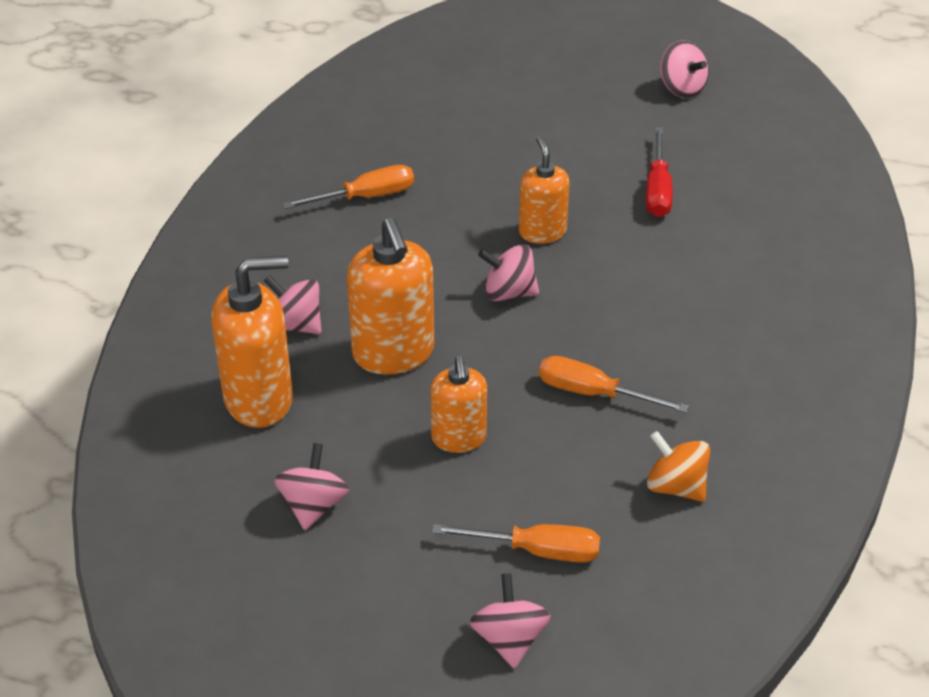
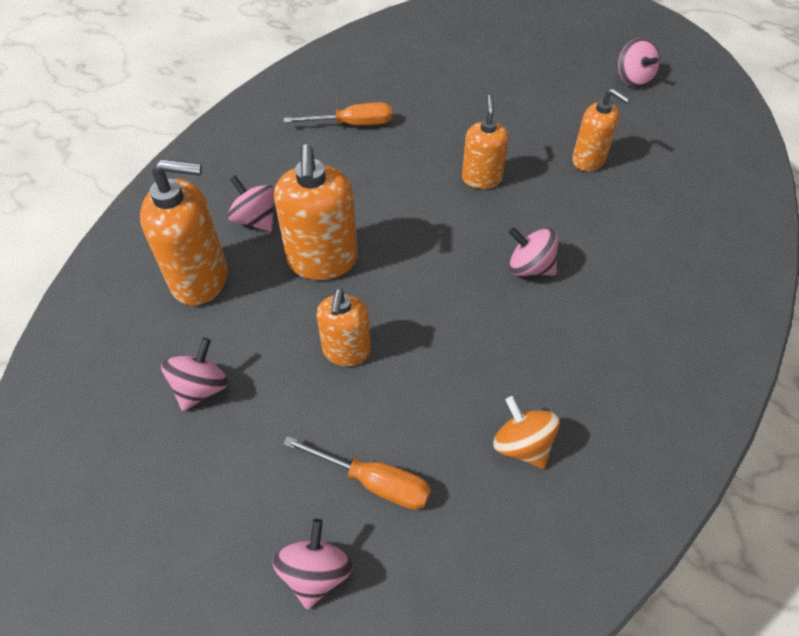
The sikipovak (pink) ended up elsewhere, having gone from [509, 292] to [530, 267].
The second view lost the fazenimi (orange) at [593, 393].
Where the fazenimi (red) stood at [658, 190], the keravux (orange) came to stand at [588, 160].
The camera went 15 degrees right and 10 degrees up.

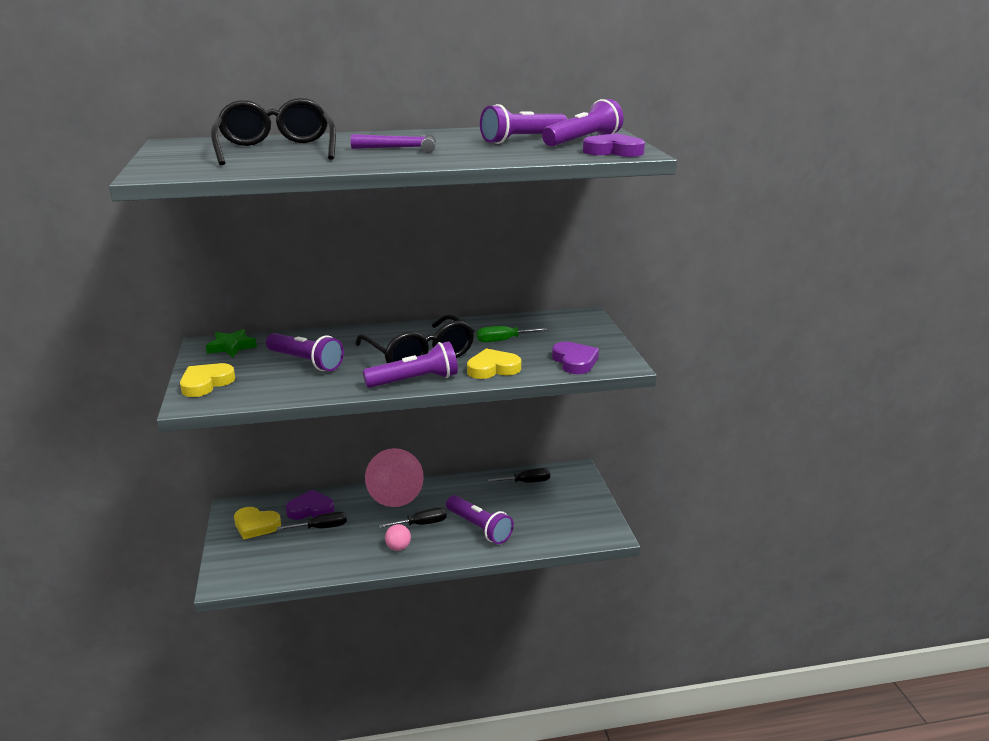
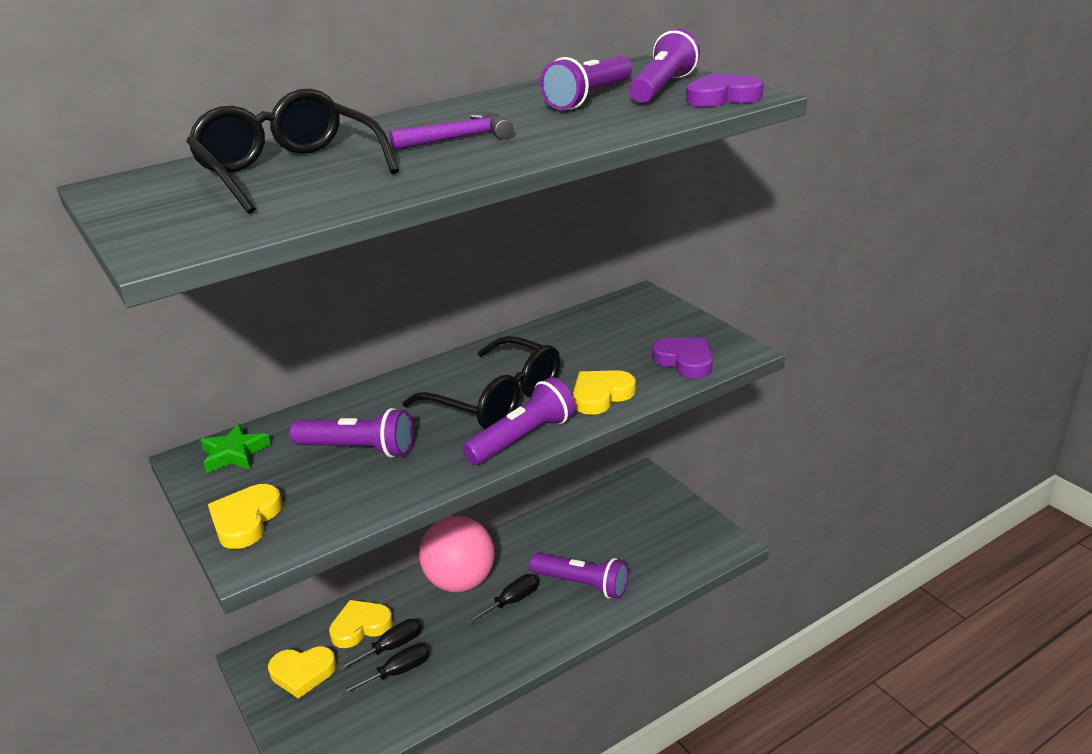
What was the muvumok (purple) at [310, 509] turned into the muvumok (yellow) at [360, 626].
The second view lost the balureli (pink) at [398, 547].
The second view lost the fazenimi (green) at [503, 340].
The fazenimi (black) ended up elsewhere, having gone from [527, 482] to [397, 672].
The camera went 20 degrees left and 5 degrees up.

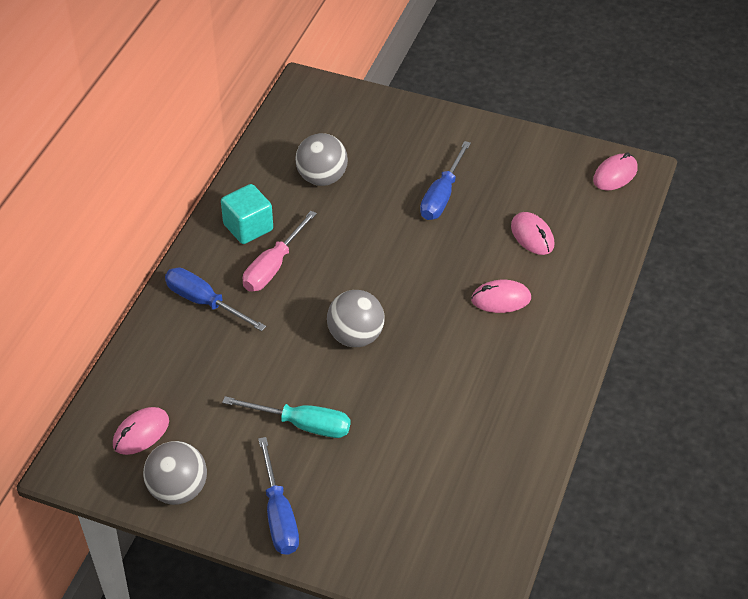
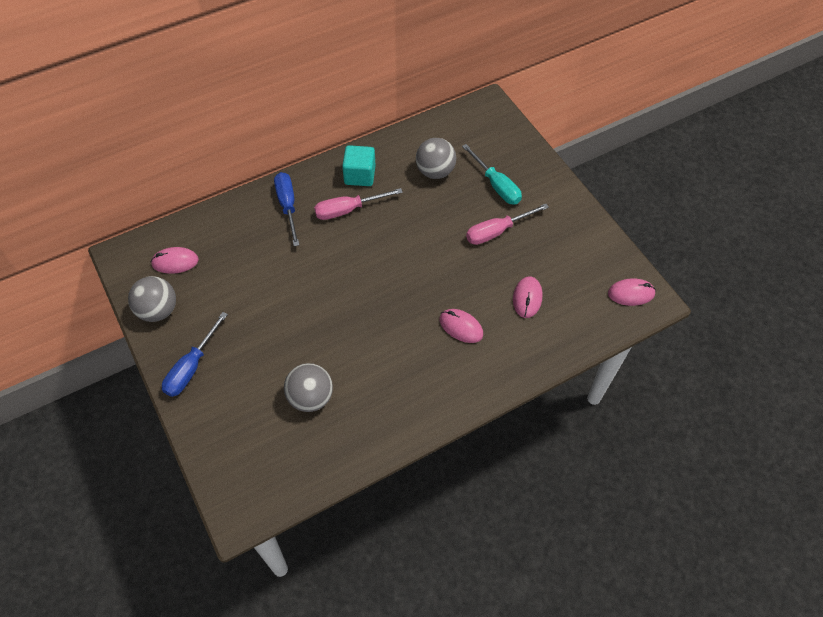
The fazenimi (turquoise) ended up elsewhere, having gone from [302, 424] to [496, 185].
The balureli (grey) ended up elsewhere, having gone from [355, 336] to [310, 397].
What was the fazenimi (blue) at [442, 196] turned into the fazenimi (pink) at [497, 231].
The camera went 40 degrees right and 10 degrees up.

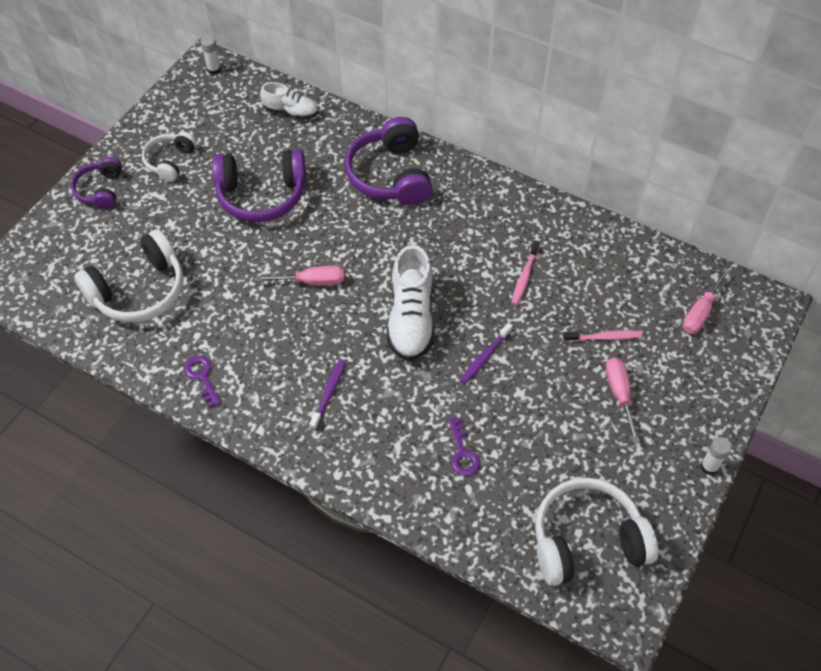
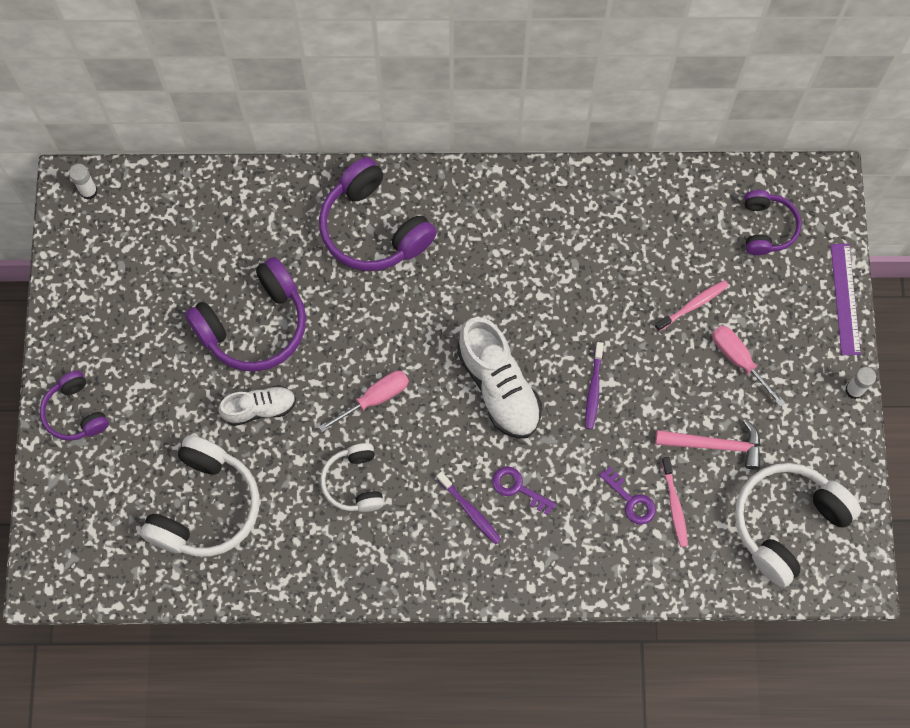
The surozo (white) ended up elsewhere, having gone from [170, 161] to [354, 482].
The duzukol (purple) ended up elsewhere, having gone from [202, 377] to [518, 488].
The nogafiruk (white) ended up elsewhere, having gone from [291, 111] to [259, 408].
The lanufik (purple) at [328, 393] ended up facing another way, 150 degrees clockwise from before.
The lanufik (pink) ended up elsewhere, having gone from [525, 277] to [674, 505].
Where the fazenimi (pink) stood at [700, 312], the surozo (purple) came to stand at [767, 227].
The second view gained the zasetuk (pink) at [715, 445].
The second view gained the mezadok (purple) at [845, 299].
The camera went 30 degrees left and 15 degrees up.

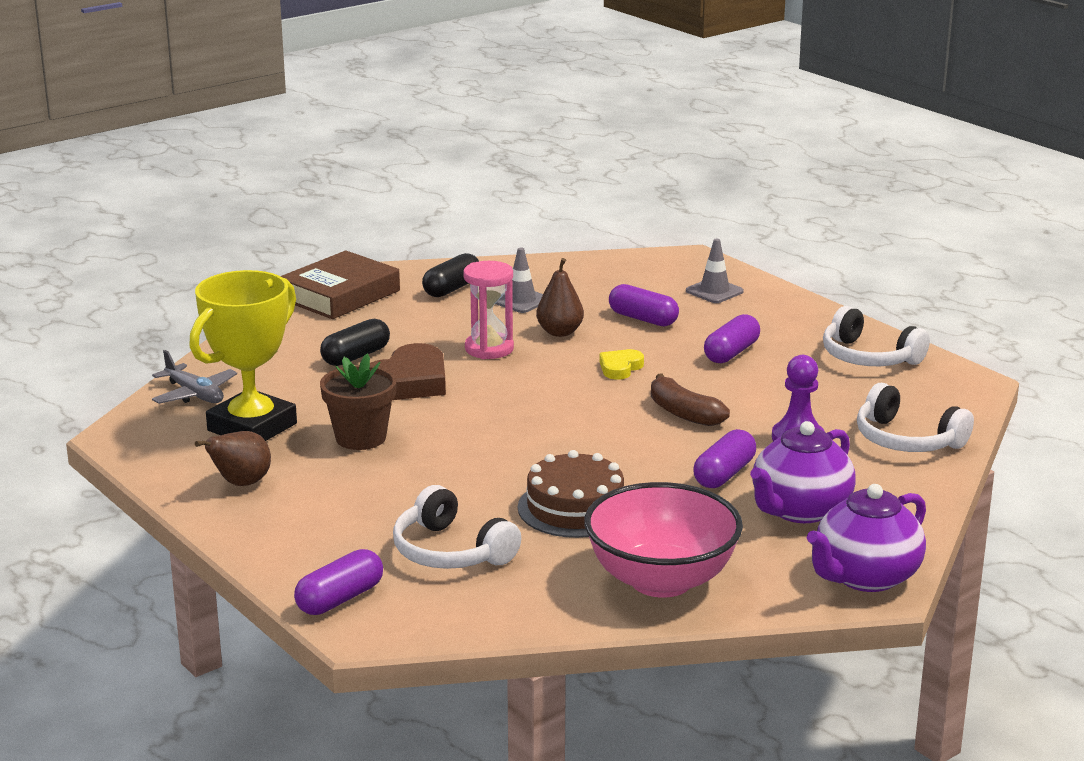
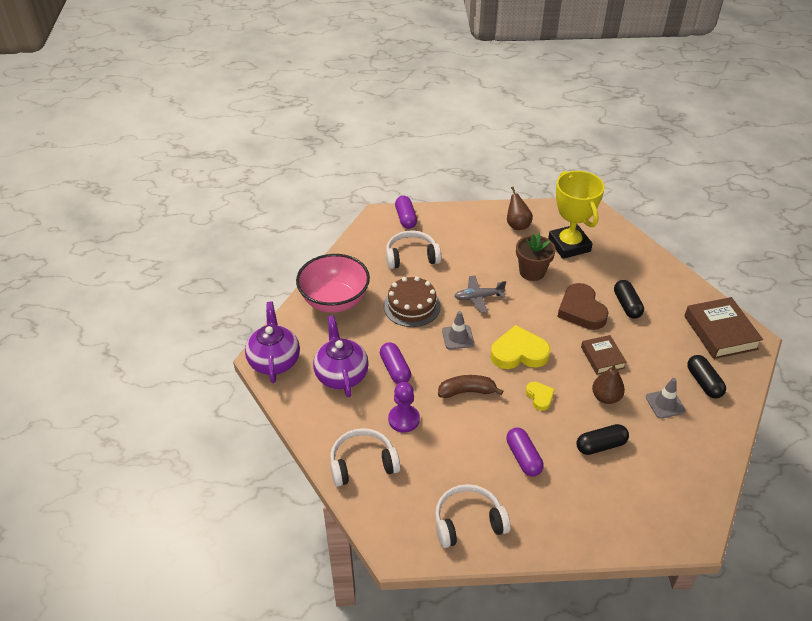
The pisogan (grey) ended up elsewhere, having gone from [194, 394] to [478, 297].
Where the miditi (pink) stood at [489, 349], the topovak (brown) came to stand at [602, 357].
What was the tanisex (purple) at [643, 319] turned into the tanisex (black) at [600, 445].
The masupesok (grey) ended up elsewhere, having gone from [714, 291] to [458, 337].
The second view gained the muvumok (yellow) at [519, 353].
The camera went 125 degrees right and 20 degrees up.

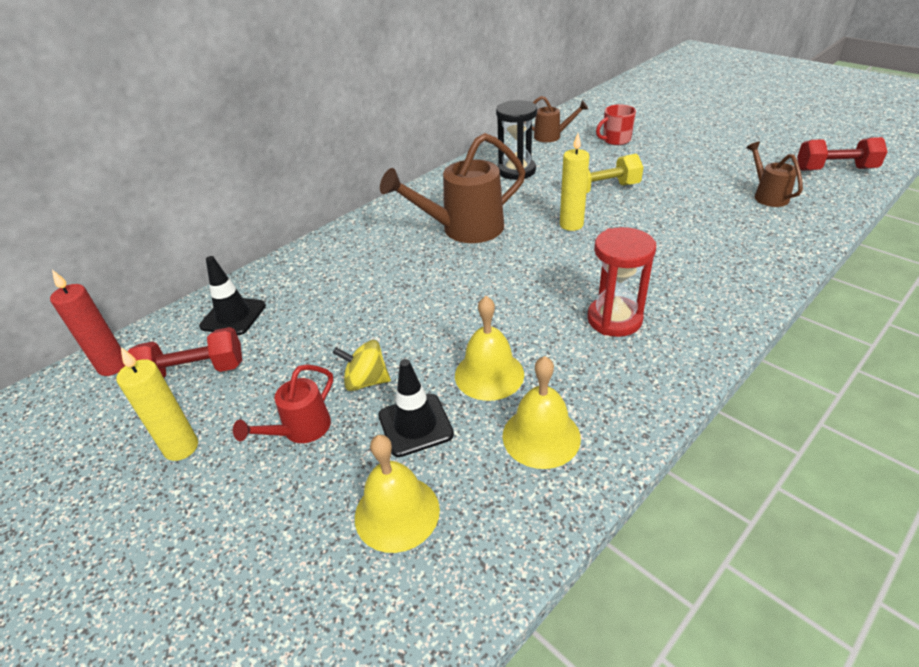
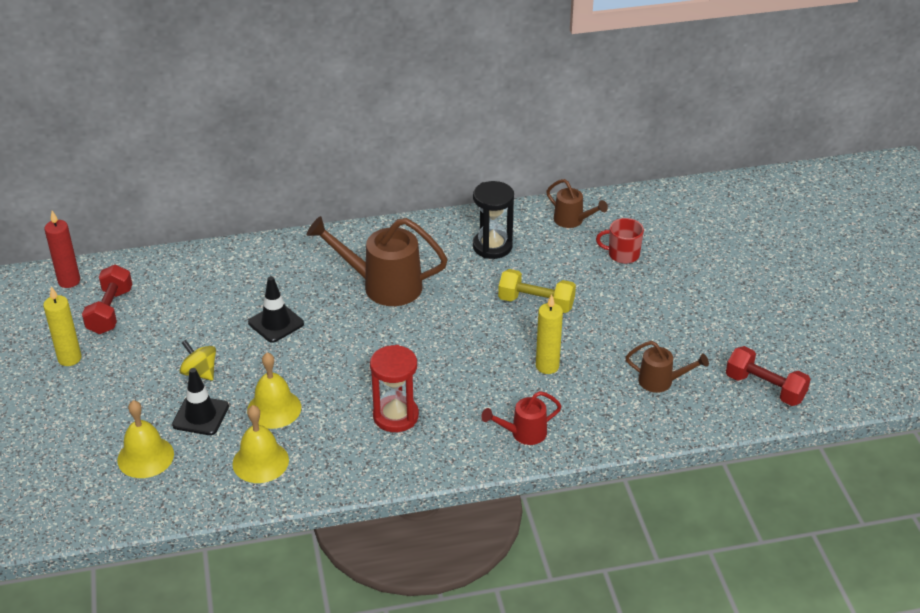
The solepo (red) at [194, 372] ended up facing another way, 75 degrees clockwise from before.
The masupesok (black) ended up elsewhere, having gone from [233, 316] to [276, 323].
The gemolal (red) ended up elsewhere, having gone from [301, 430] to [523, 433].
The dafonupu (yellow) ended up elsewhere, having gone from [571, 225] to [547, 366].
The gemolal (brown) at [767, 196] ended up facing another way, 90 degrees clockwise from before.
The camera went 30 degrees right and 0 degrees up.

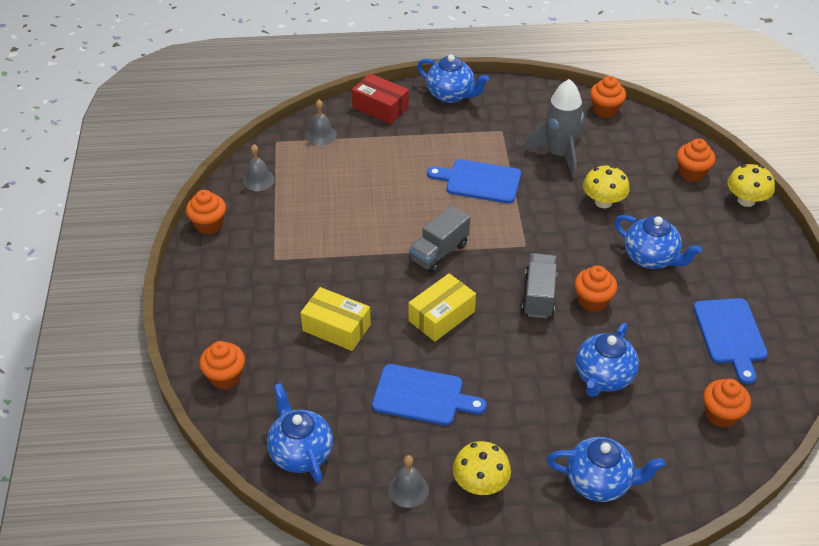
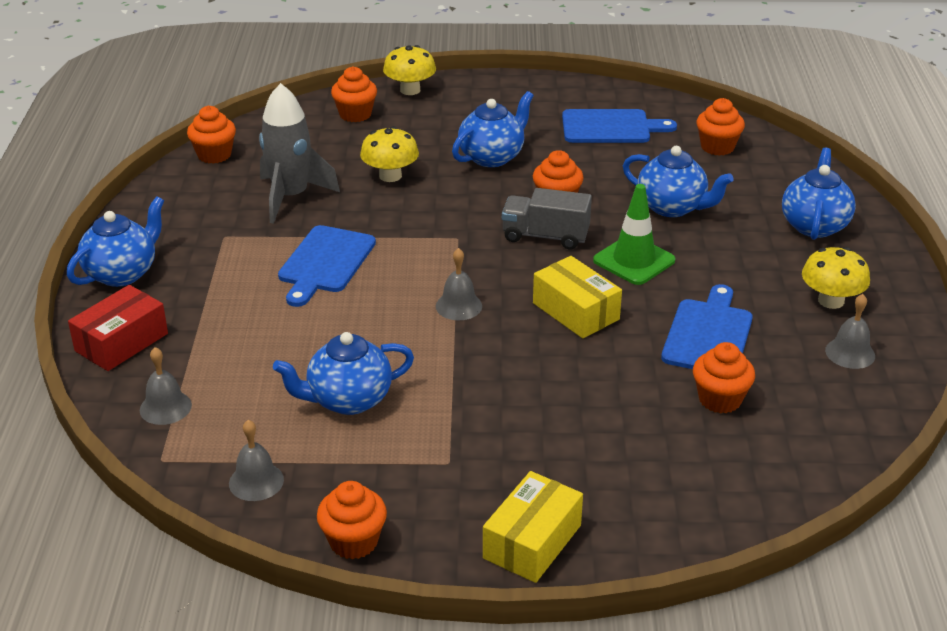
The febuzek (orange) ended up elsewhere, having gone from [225, 377] to [720, 399].
The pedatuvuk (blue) ended up elsewhere, having gone from [300, 452] to [348, 400].
The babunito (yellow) ended up elsewhere, having gone from [336, 328] to [532, 541].
Where the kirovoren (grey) stood at [439, 252], the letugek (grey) came to stand at [458, 306].
The second view gained the masupesok (green) at [634, 260].
The camera went 85 degrees left and 10 degrees down.

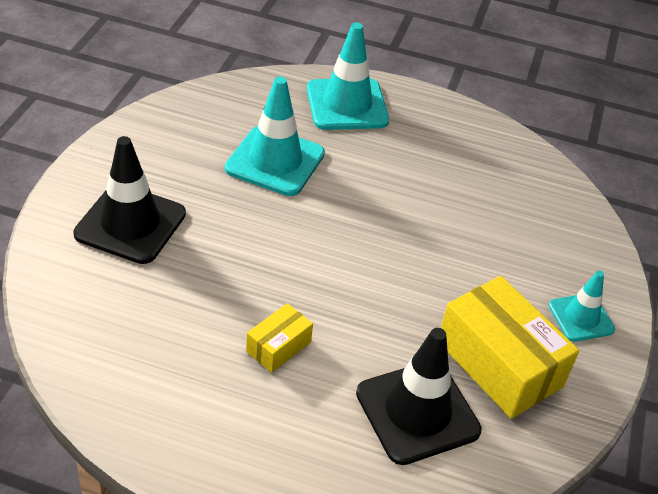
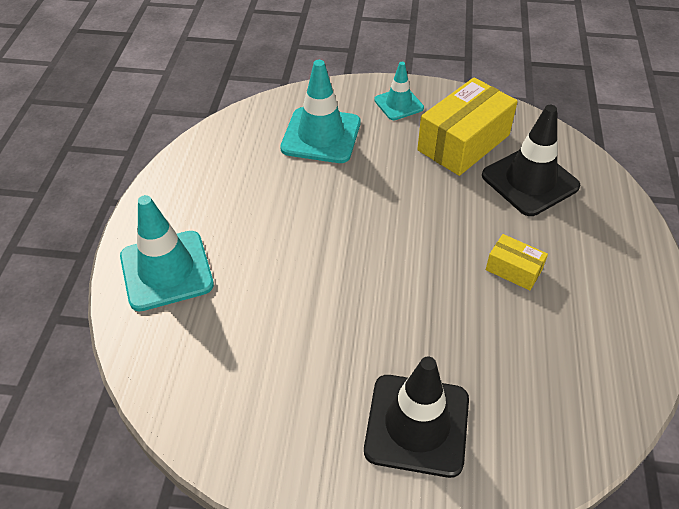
The masupesok (turquoise) ended up elsewhere, having gone from [275, 161] to [321, 135].
The camera went 95 degrees left and 5 degrees up.

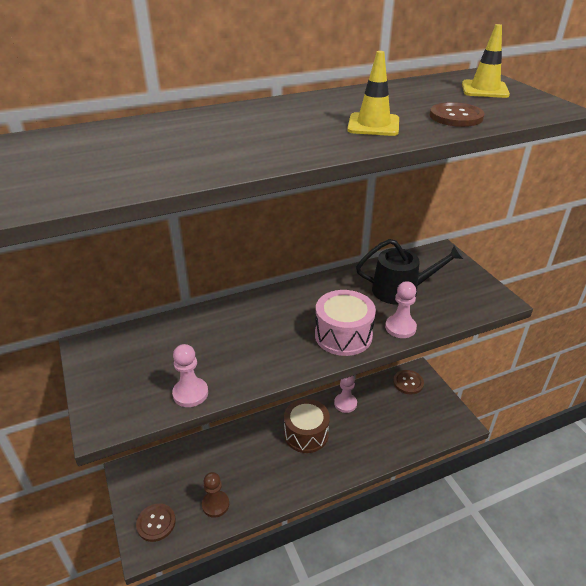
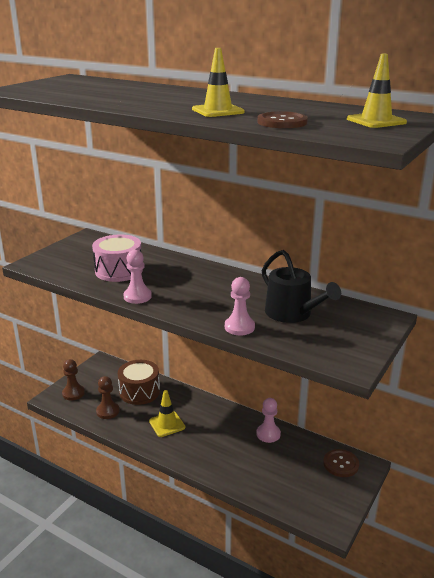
Where the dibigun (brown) stood at [156, 523], the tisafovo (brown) came to stand at [73, 393].
The tisafovo (pink) ended up elsewhere, having gone from [190, 393] to [137, 296].
The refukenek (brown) ended up elsewhere, having gone from [306, 434] to [139, 391].
The refukenek (pink) ended up elsewhere, having gone from [343, 335] to [119, 271].
The second view gained the masupesok (yellow) at [167, 424].
The camera went 55 degrees right and 10 degrees down.

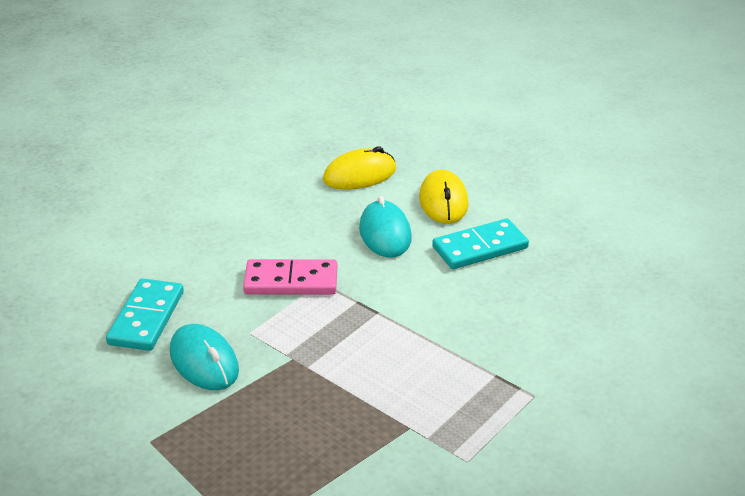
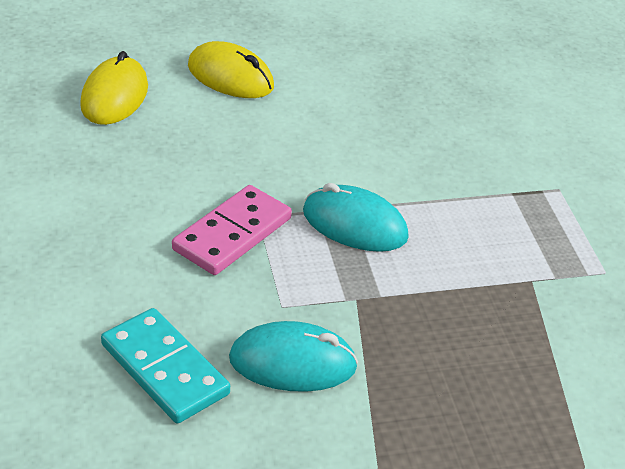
The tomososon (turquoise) ended up elsewhere, having gone from [385, 233] to [354, 224].
The second view lost the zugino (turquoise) at [480, 248].
The camera went 55 degrees left and 5 degrees up.

